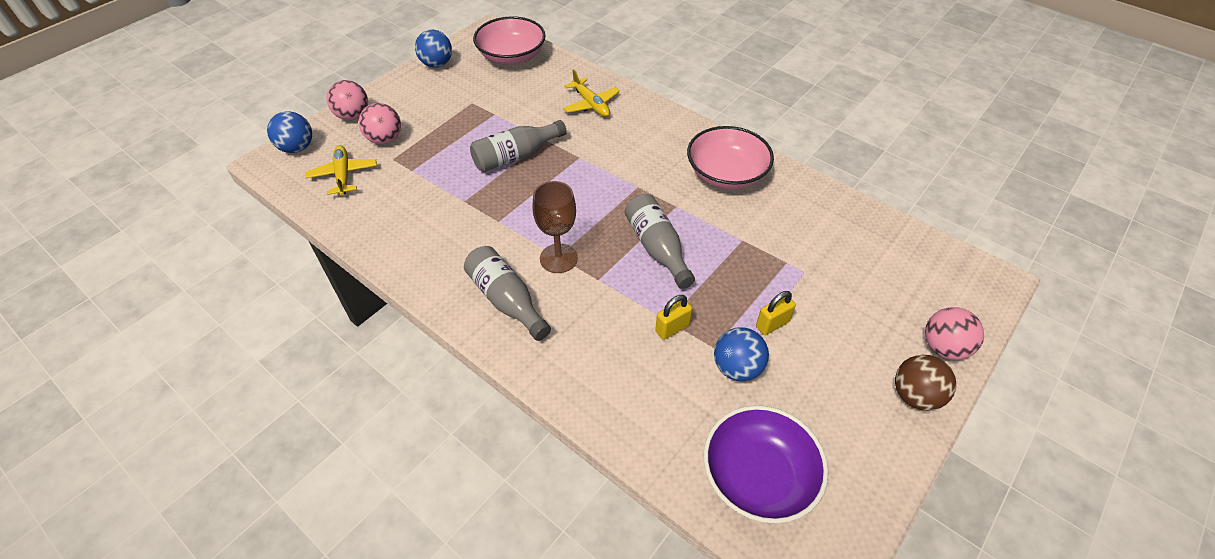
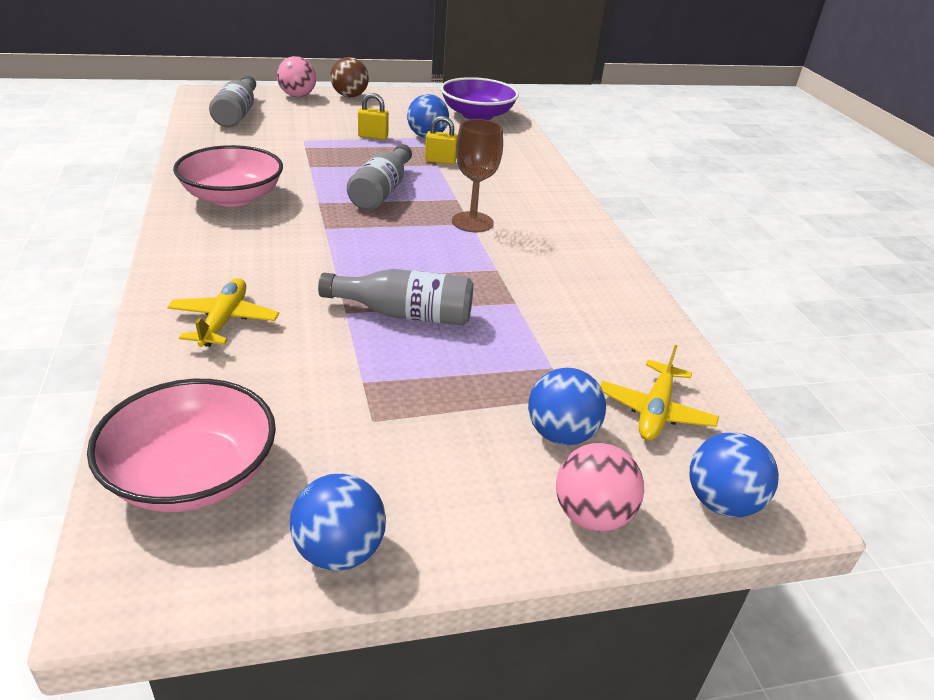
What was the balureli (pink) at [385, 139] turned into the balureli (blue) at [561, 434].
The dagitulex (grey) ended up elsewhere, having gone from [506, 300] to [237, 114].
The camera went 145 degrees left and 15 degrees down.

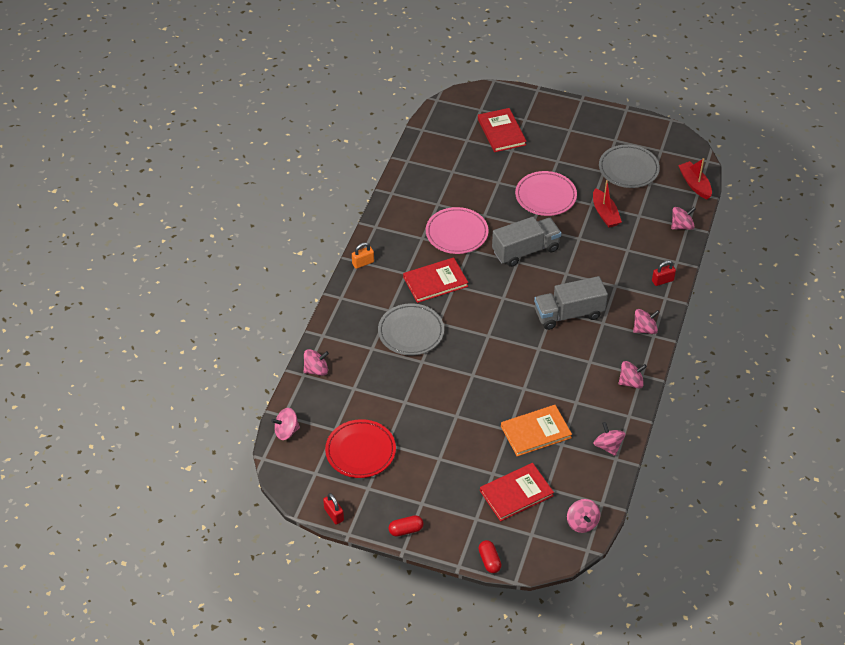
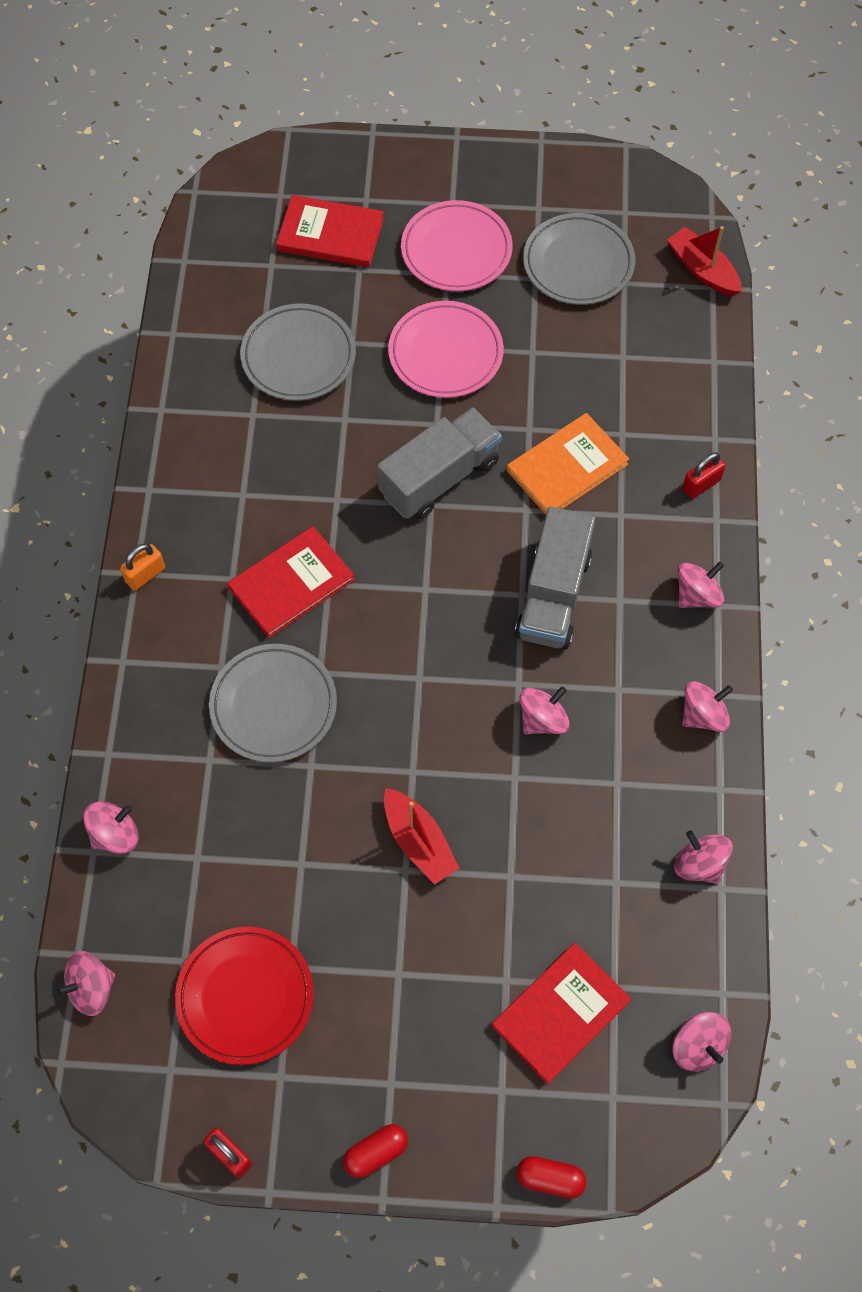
The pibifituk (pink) ended up elsewhere, having gone from [456, 233] to [456, 250].
The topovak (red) at [501, 132] ended up facing another way, 45 degrees counterclockwise from before.
The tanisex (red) at [489, 561] ended up facing another way, 45 degrees counterclockwise from before.
The topovak (orange) ended up elsewhere, having gone from [536, 432] to [567, 467].
The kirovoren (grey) at [569, 314] ended up facing another way, 45 degrees counterclockwise from before.
The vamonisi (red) ended up elsewhere, having gone from [605, 214] to [419, 842].
The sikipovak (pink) ended up elsewhere, having gone from [681, 226] to [543, 719].
The second view gained the pibifituk (grey) at [298, 356].
The camera went 15 degrees left and 15 degrees up.

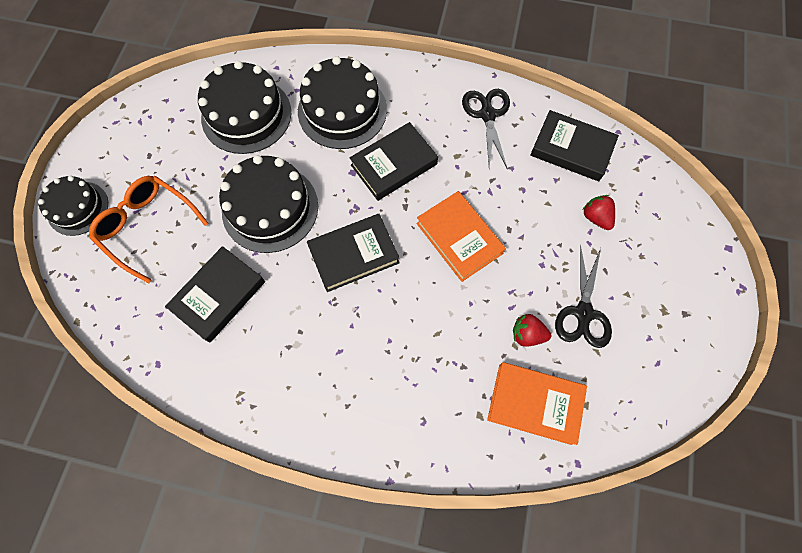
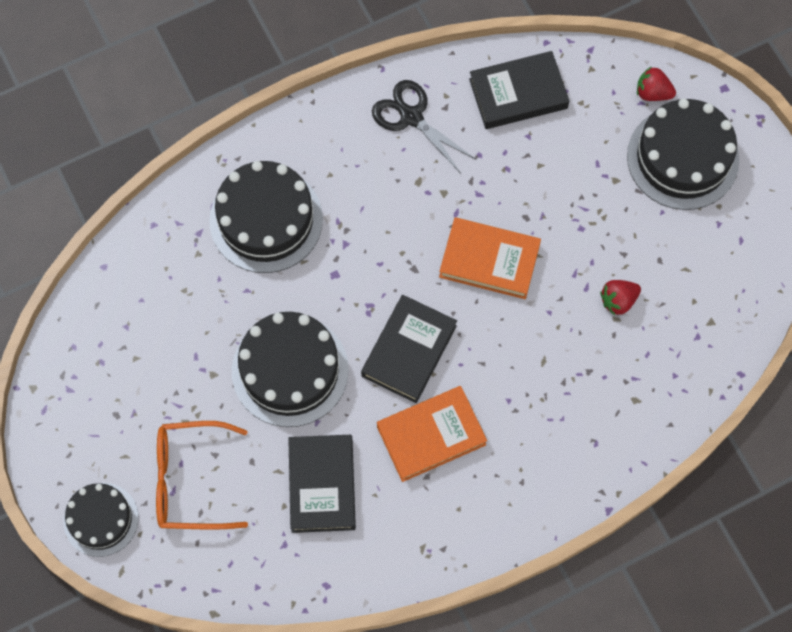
The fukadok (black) ended up elsewhere, having gone from [246, 115] to [682, 158].
The second view lost the topovak (black) at [394, 164].
The topovak (orange) ended up elsewhere, having gone from [534, 403] to [431, 435].
The second view lost the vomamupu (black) at [583, 313].
The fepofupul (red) ended up elsewhere, having gone from [595, 217] to [652, 93].
The camera went 40 degrees left and 0 degrees up.

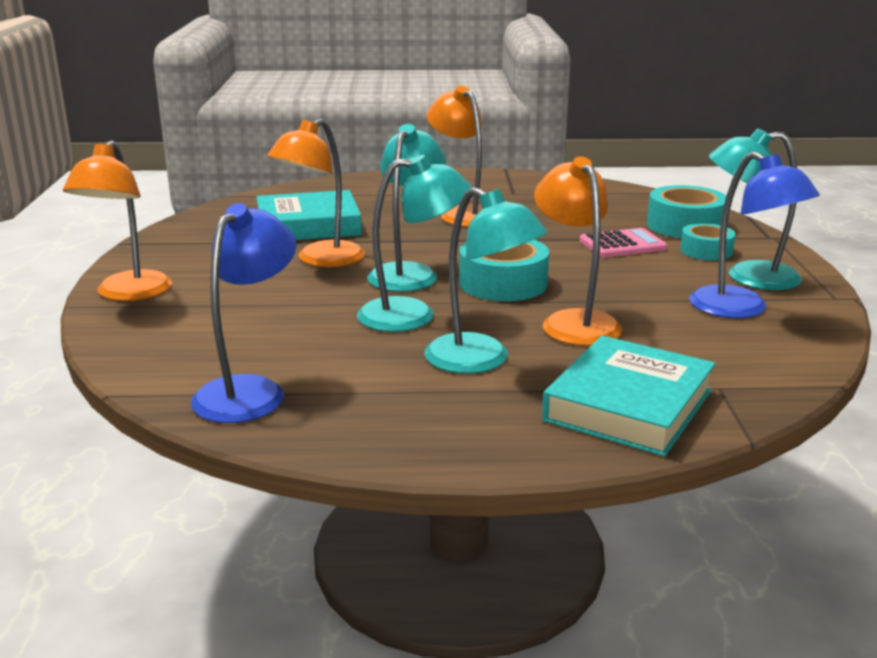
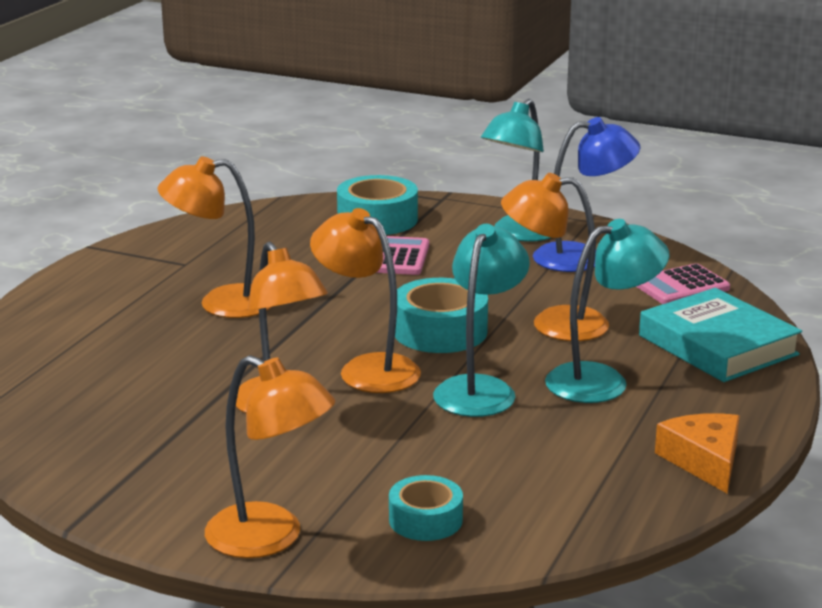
The second view lost the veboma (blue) at [249, 391].
The second view lost the topovak (turquoise) at [308, 225].
What was the veboma (turquoise) at [407, 273] turned into the veboma (orange) at [367, 369].
The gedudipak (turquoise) ended up elsewhere, having gone from [706, 251] to [425, 520].
The second view gained the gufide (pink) at [681, 286].
The second view gained the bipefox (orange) at [704, 461].
The camera went 65 degrees left and 0 degrees up.

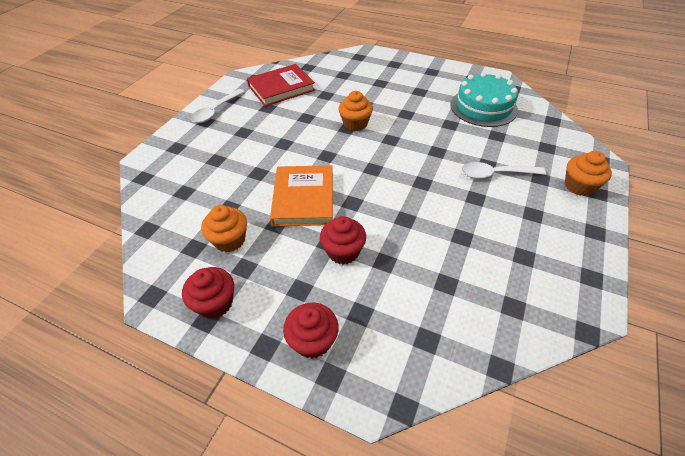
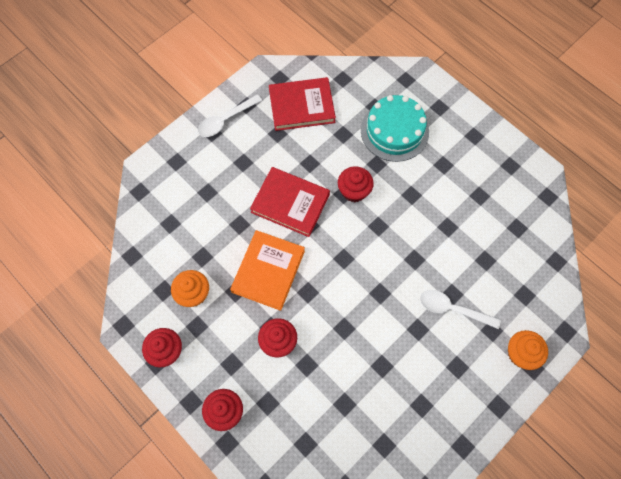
What was the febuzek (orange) at [355, 124] turned into the febuzek (red) at [354, 191].
The fukadok (turquoise) ended up elsewhere, having gone from [483, 107] to [394, 131].
The second view gained the topovak (red) at [290, 203].
The camera went 20 degrees right and 20 degrees up.

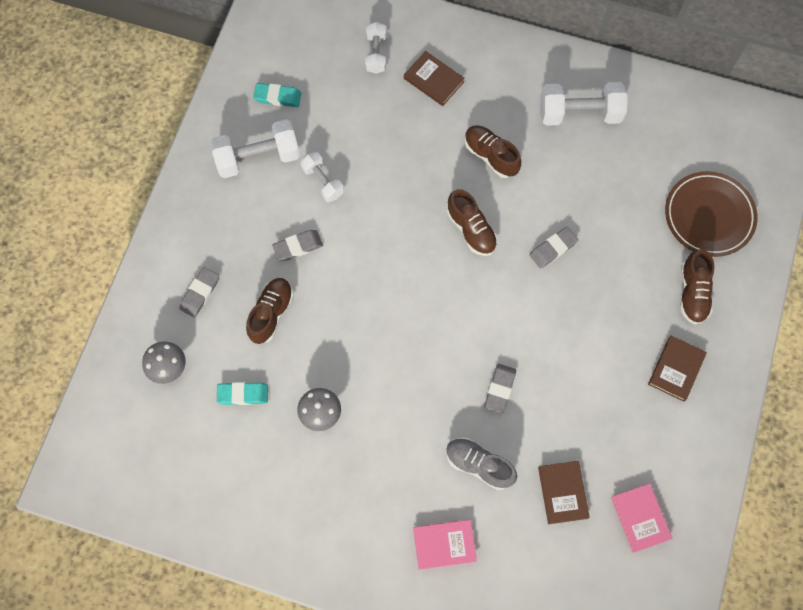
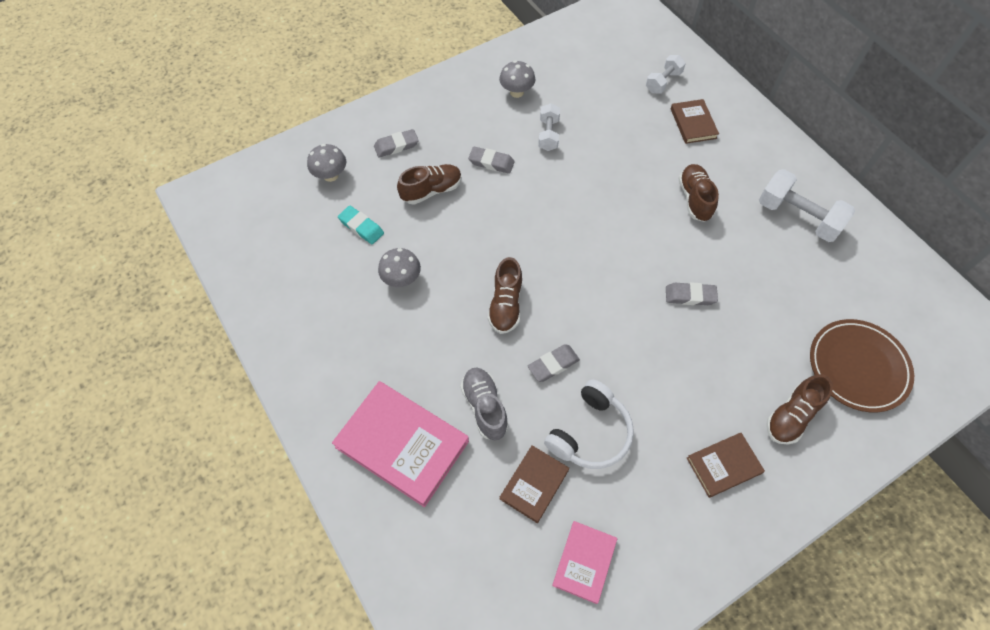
Where the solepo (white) stood at [258, 158], the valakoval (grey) came to stand at [516, 92].
The second view lost the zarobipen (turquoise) at [278, 97].
The size of the topovak (pink) at [444, 544] changed by a factor of 1.82.
The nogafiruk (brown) ended up elsewhere, having gone from [471, 230] to [506, 305].
The second view gained the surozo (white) at [590, 433].
The camera went 40 degrees right and 10 degrees down.

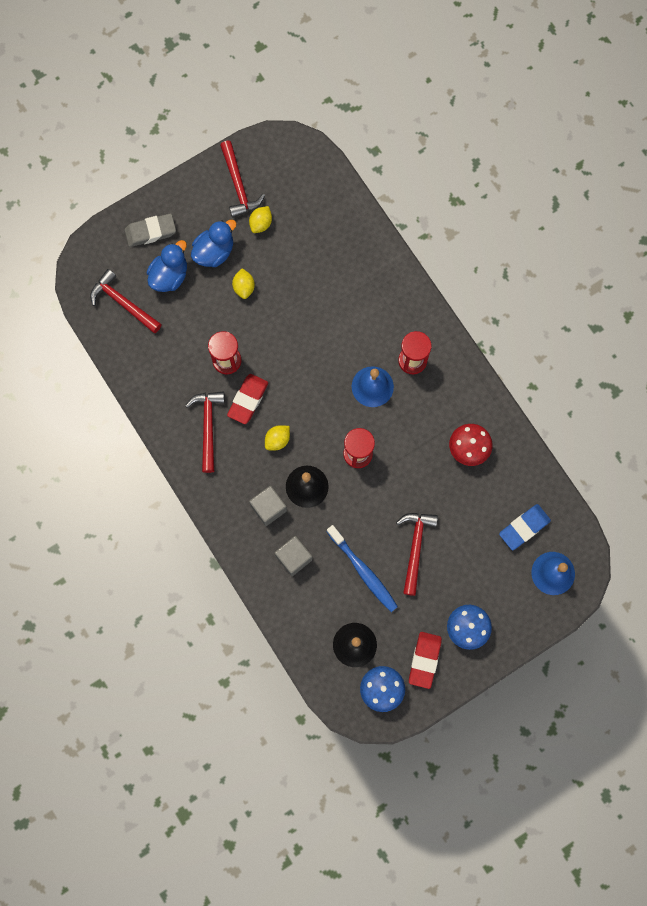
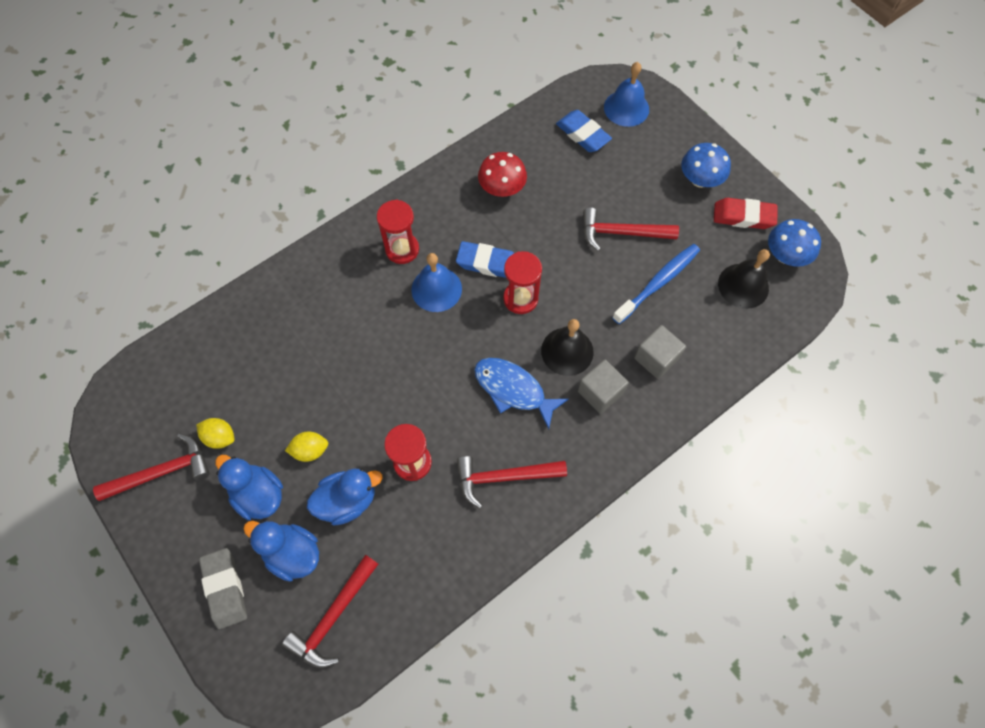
The second view lost the zarobipen (red) at [248, 400].
Where the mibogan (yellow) stood at [277, 440], the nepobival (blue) came to stand at [513, 390].
The second view gained the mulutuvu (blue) at [348, 500].
The second view gained the zarobipen (blue) at [488, 263].
The camera went 95 degrees left and 10 degrees down.

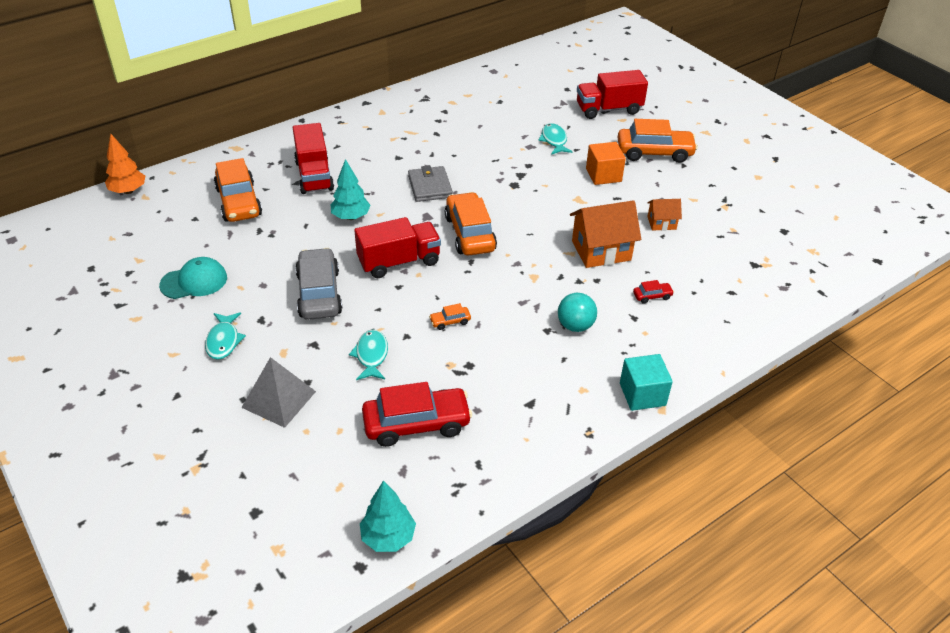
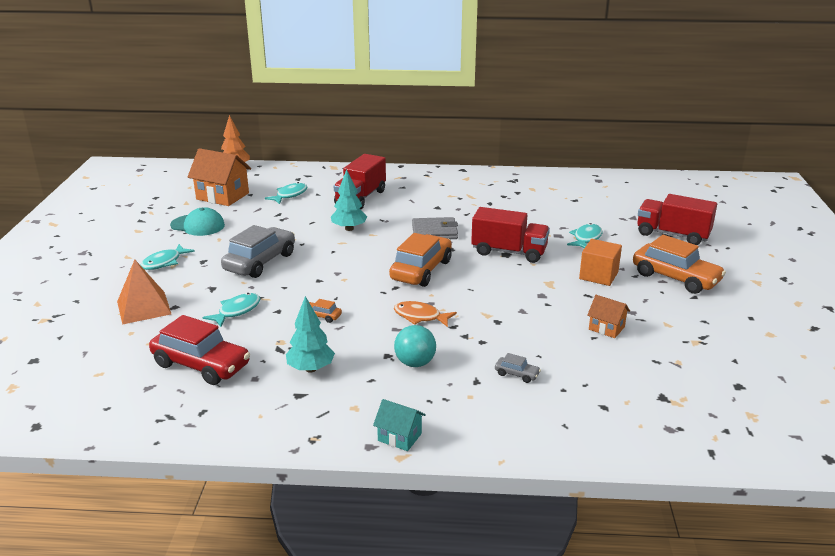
Where the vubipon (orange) stood at [239, 202], the nepobival (turquoise) came to stand at [289, 195].
What was the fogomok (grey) at [279, 399] turned into the fogomok (orange) at [144, 307].
The kirovoren (red) ended up elsewhere, having gone from [399, 262] to [509, 252].
The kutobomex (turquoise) ended up elsewhere, having gone from [388, 537] to [311, 369].
The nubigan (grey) at [430, 186] ended up facing another way, 60 degrees clockwise from before.
The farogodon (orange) ended up elsewhere, having gone from [601, 250] to [222, 196].
Where the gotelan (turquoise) stood at [642, 394], the farogodon (turquoise) came to stand at [399, 437].
What was the vubipon (red) at [652, 296] turned into the vubipon (grey) at [517, 374].
The second view gained the nepobival (orange) at [420, 317].
The camera went 40 degrees right and 15 degrees down.

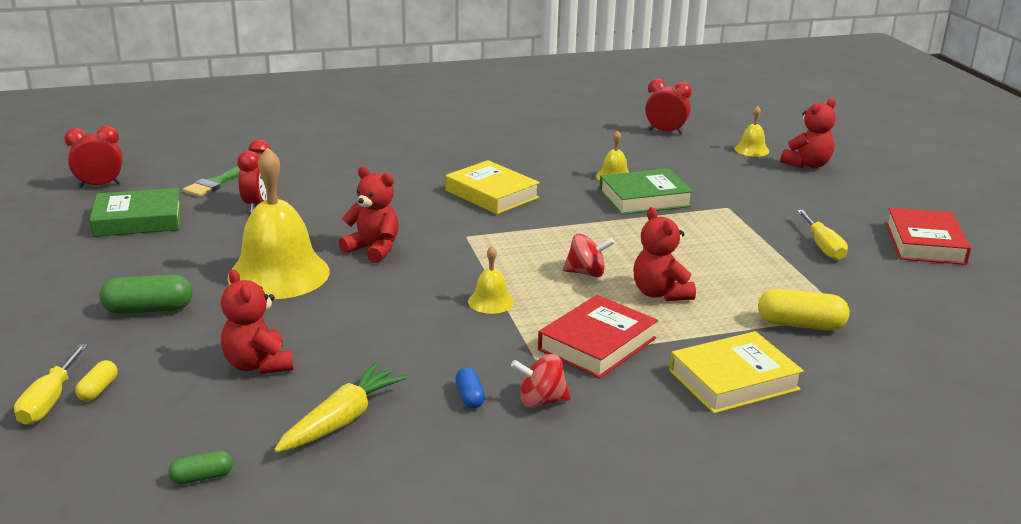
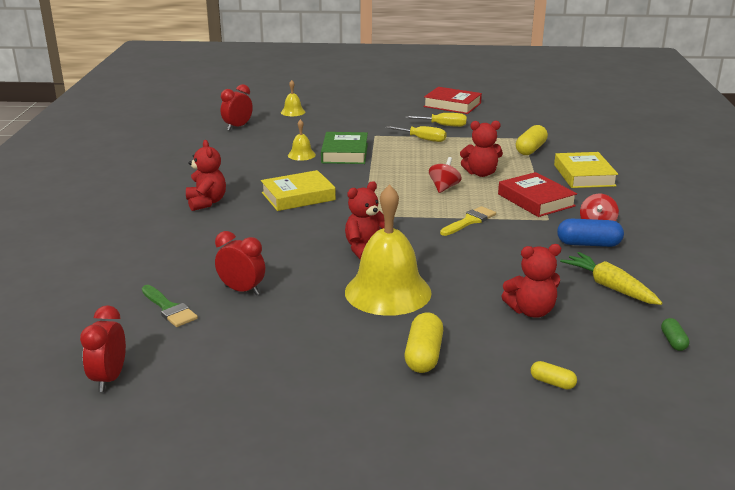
The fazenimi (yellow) ended up elsewhere, having gone from [49, 401] to [423, 139].
The second view lost the topovak (green) at [138, 220].
What was the tanisex (green) at [149, 309] turned into the tanisex (yellow) at [423, 355].
The size of the tanisex (blue) at [469, 397] changed by a factor of 1.80.
Where the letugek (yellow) stood at [491, 301], the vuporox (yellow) came to stand at [470, 221].
The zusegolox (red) ended up elsewhere, having gone from [807, 165] to [206, 202].
The camera went 70 degrees left and 0 degrees up.

